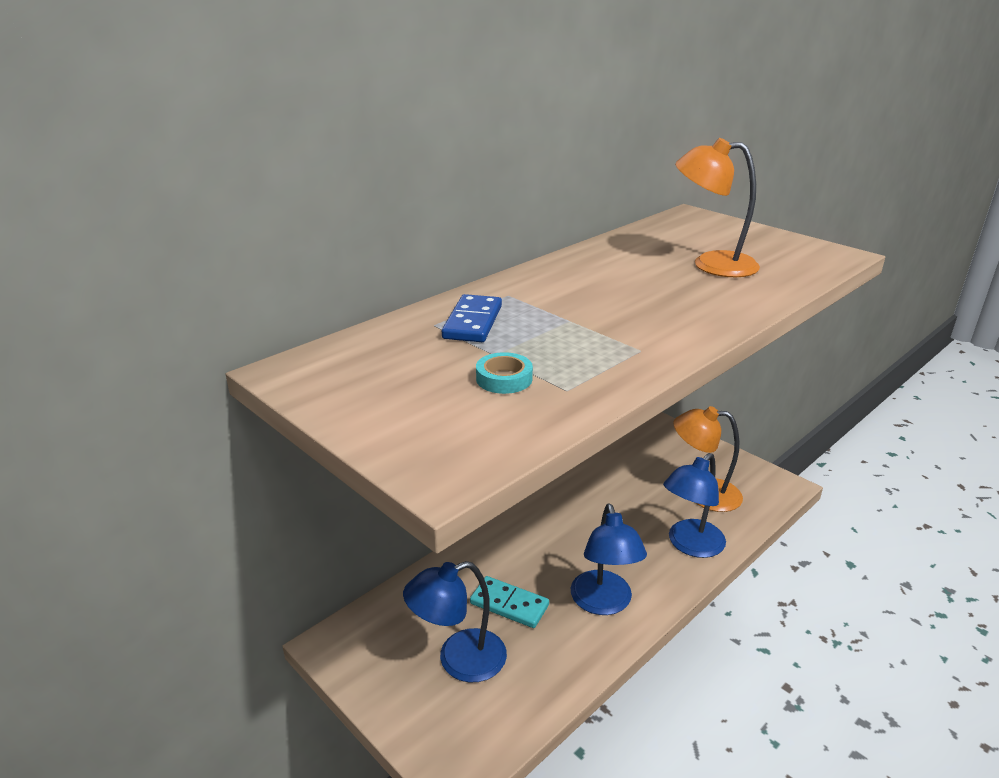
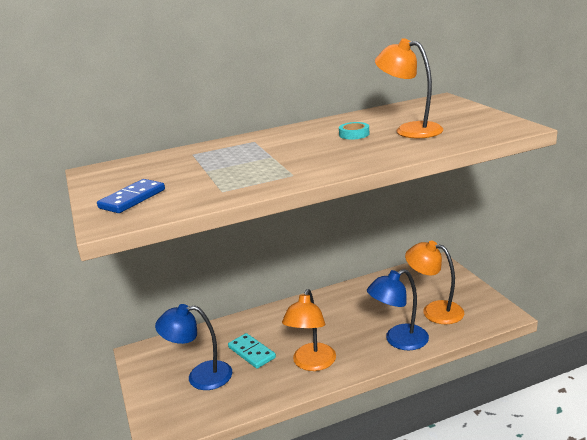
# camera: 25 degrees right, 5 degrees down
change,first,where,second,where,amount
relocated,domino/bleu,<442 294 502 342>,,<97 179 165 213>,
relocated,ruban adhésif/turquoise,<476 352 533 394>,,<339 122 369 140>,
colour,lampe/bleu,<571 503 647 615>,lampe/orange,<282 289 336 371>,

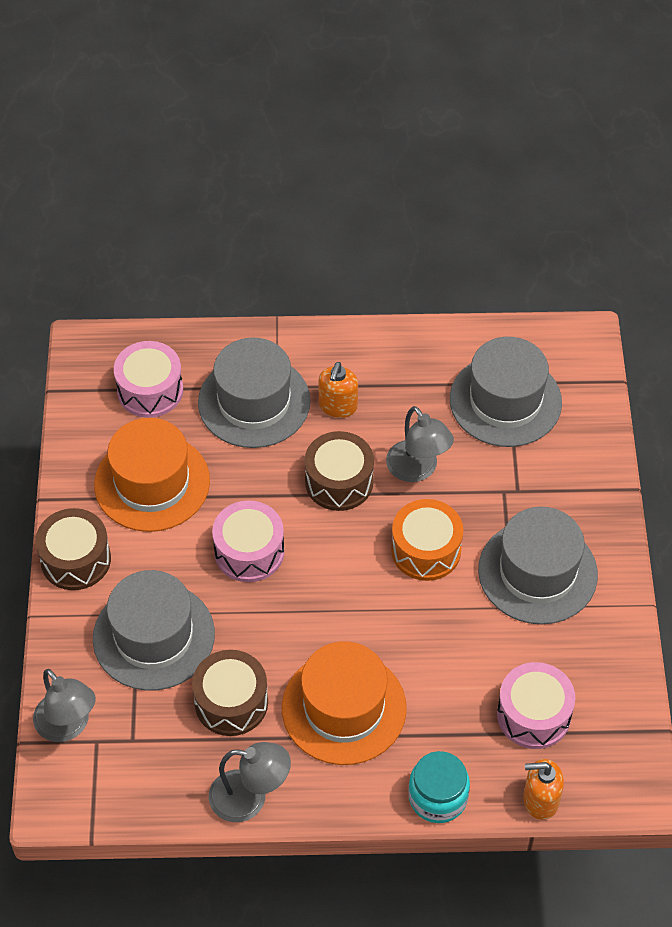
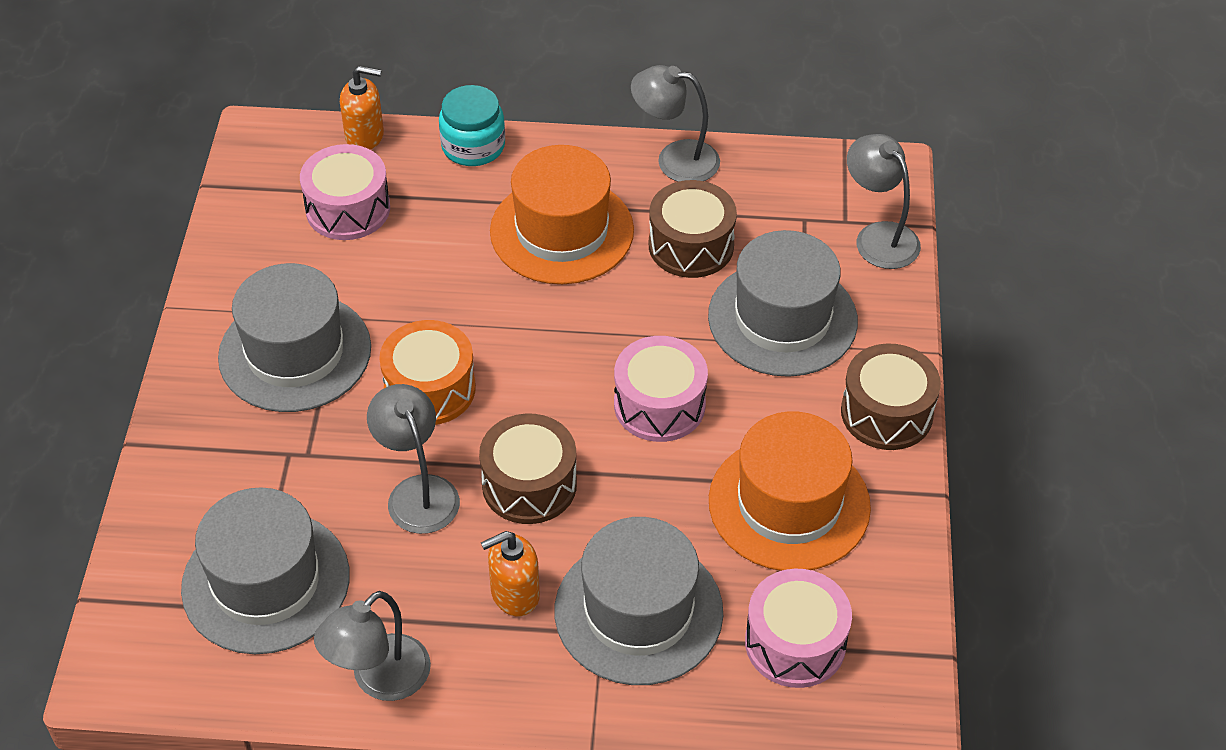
# camera: 175 degrees left, 5 degrees down
change,first,where,second,where,amount
spun,distributeur de savon/orange,<318 362 358 418>,,<481 531 540 616>,135 degrees counterclockwise
appeared,,,lampe/gris,<314 591 431 701>,

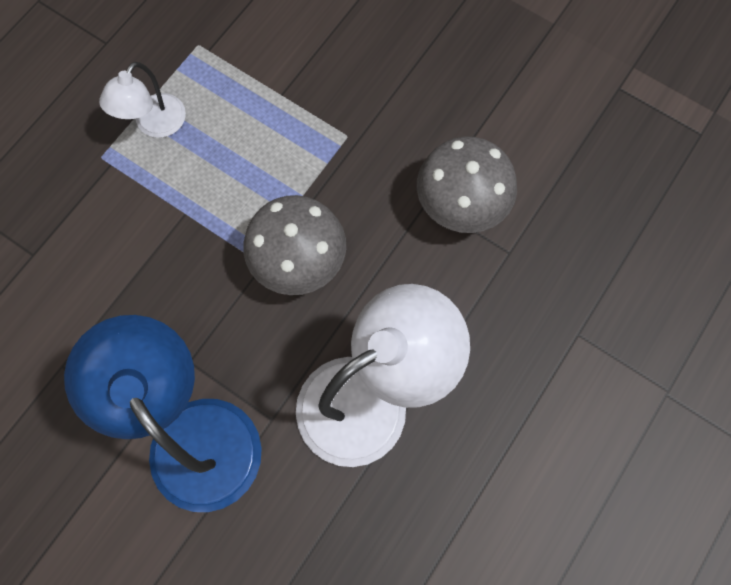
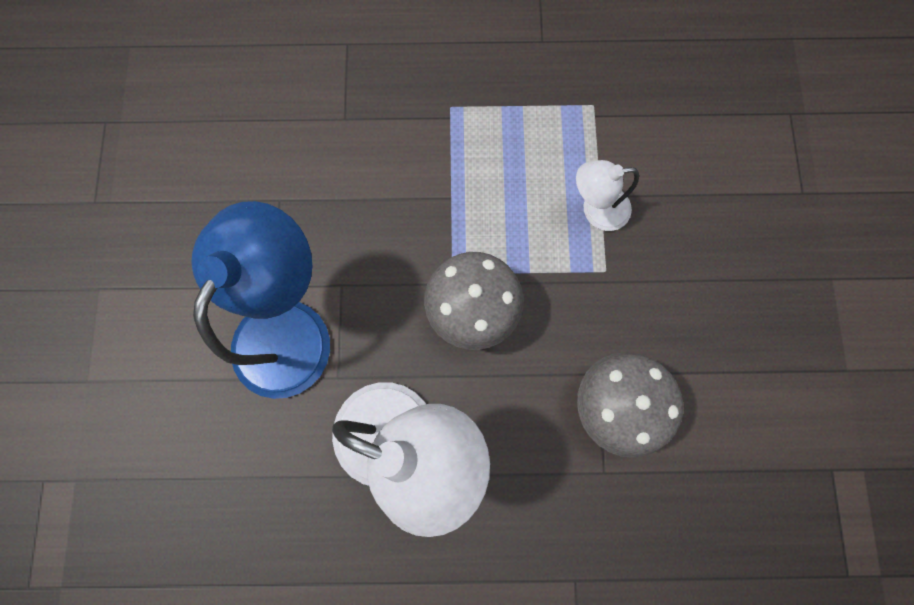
# camera: 55 degrees right, 5 degrees up
change,first,where,second,where,amount
relocated,lampe/blanc,<99 62 186 138>,,<576 160 639 231>,

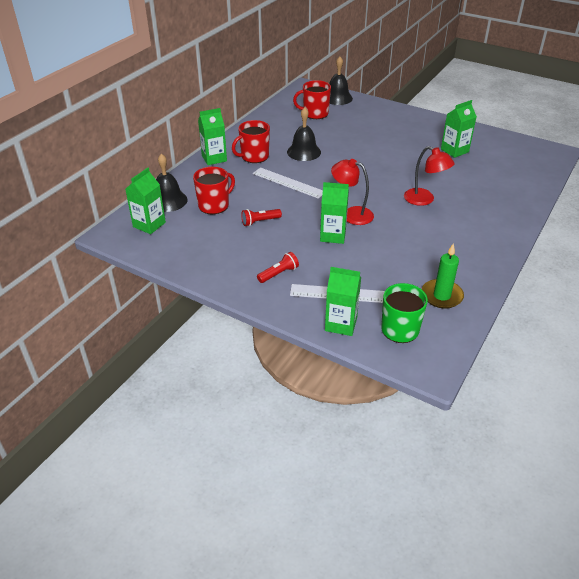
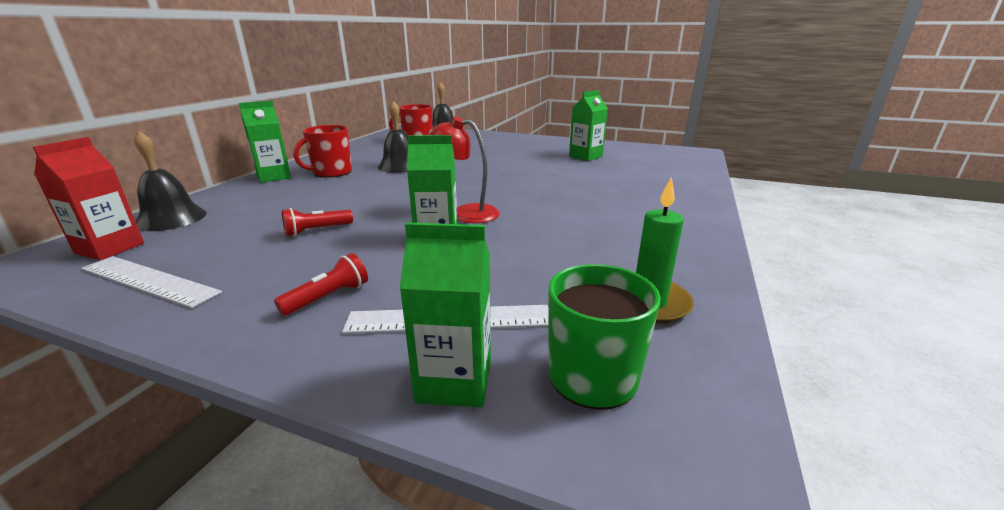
# camera: 10 degrees left, 15 degrees down
change,first,where,second,where,amount
colour,brique de lait/vert,<125 168 166 234>,brique de lait/rouge,<33 137 144 260>,
missing,tasse/rouge,<193 167 235 214>,,,
relocated,règle/blanc,<253 167 323 199>,,<81 256 222 308>,
missing,lampe/rouge,<404 146 455 206>,,,

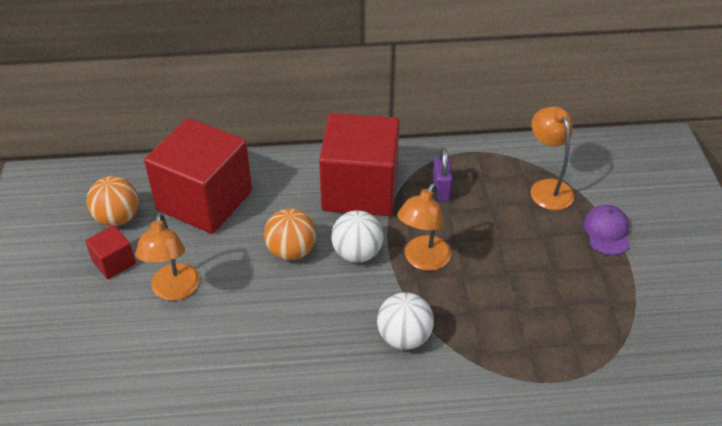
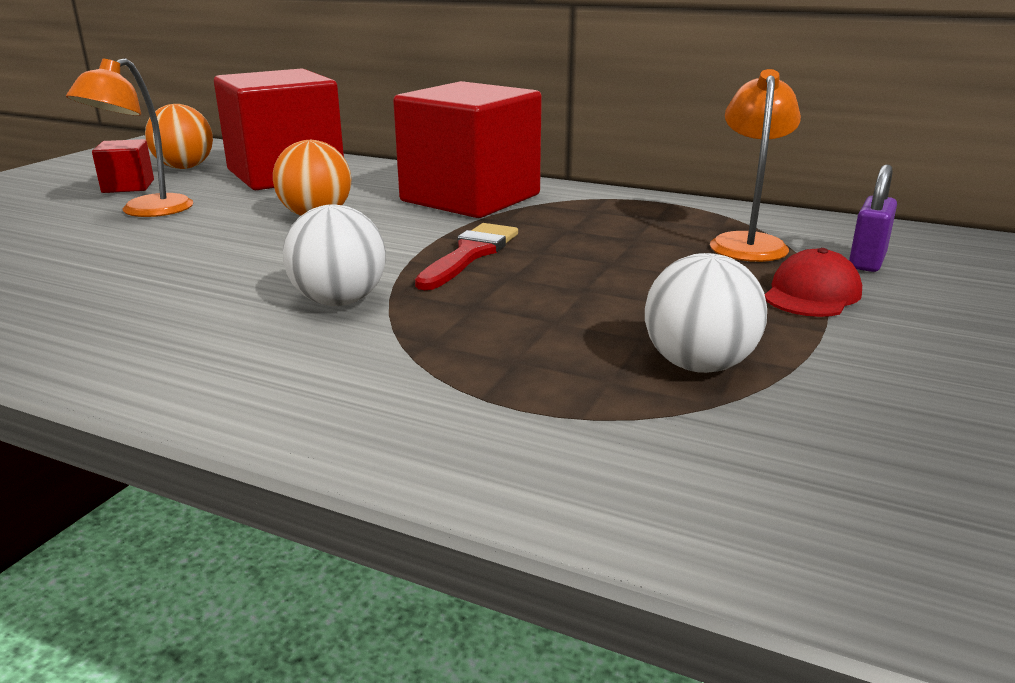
# camera: 30 degrees right, 20 degrees down
change,first,where,second,where,amount
relocated,balle/blanc,<331 210 383 263>,,<645 253 767 373>,
exchanged,lampe/orange,<397 183 451 271>,pinceau/rouge,<415 223 518 290>,
relocated,cadenas/violet,<432 147 453 202>,,<849 164 897 272>,
colour,casquette/violet,<583 205 629 255>,casquette/rouge,<765 248 862 317>,

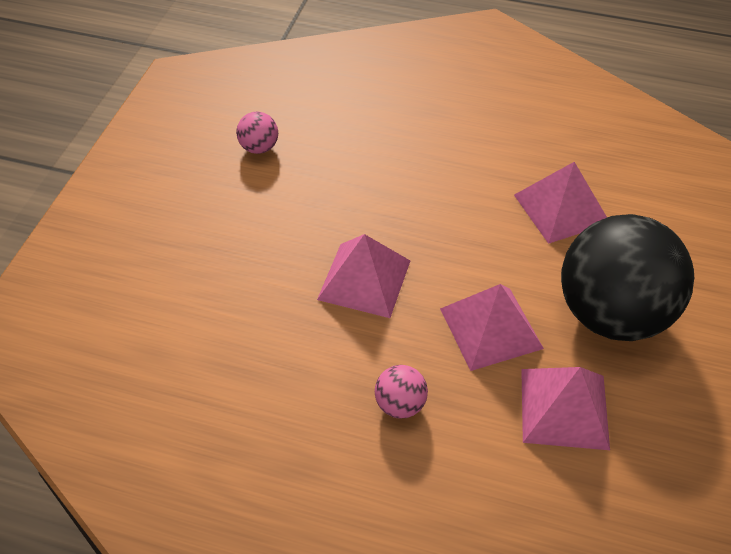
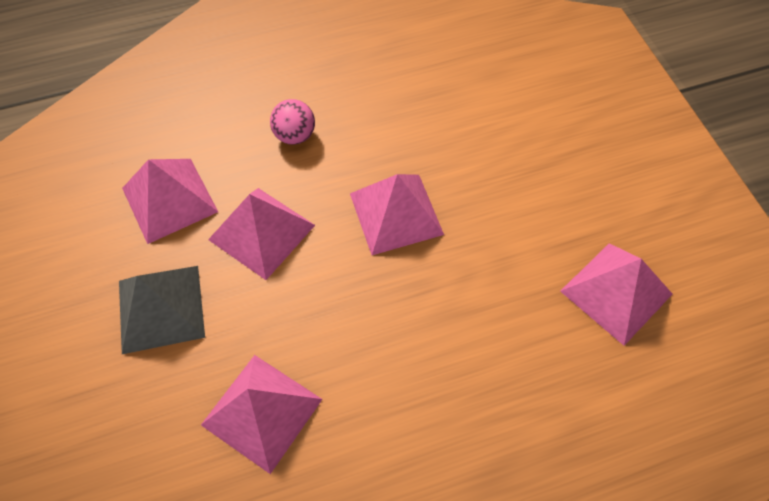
# camera: 145 degrees right, 10 degrees up
change,first,where,second,where,amount
exchanged,balle/rose,<236 112 278 154>,pyramide/rose,<560 243 672 346>,
exchanged,balle/noir,<561 214 694 341>,pyramide/gris,<119 266 205 354>,

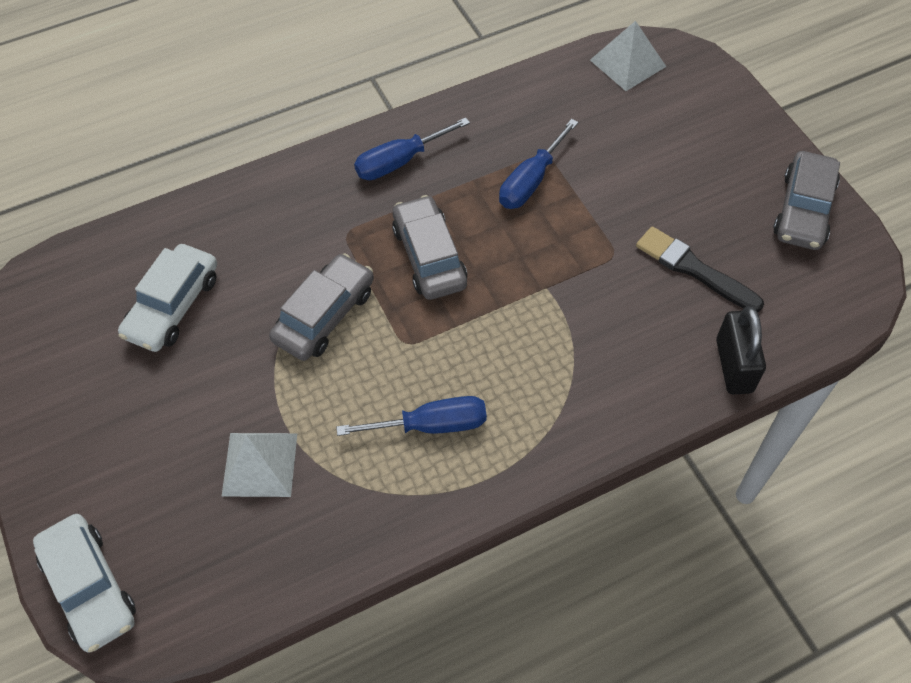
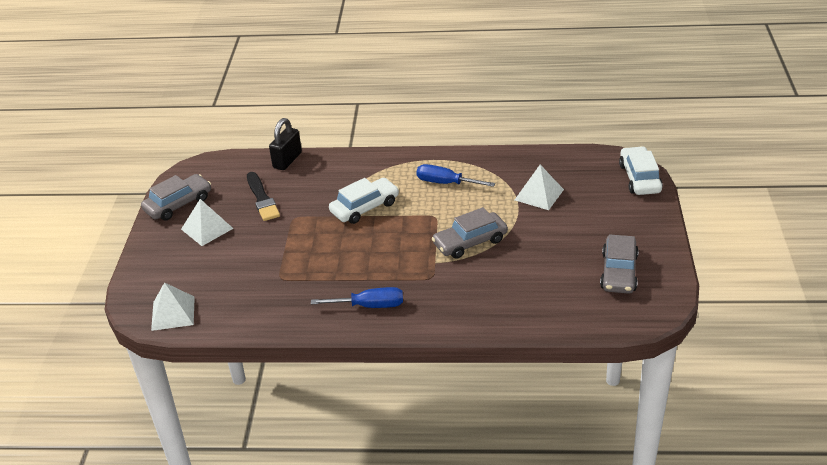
# camera: 150 degrees left, 20 degrees down
change,first,where,second,where,amount
relocated,voiture/blanc,<118 244 217 352>,,<329 178 399 224>,
relocated,voiture/gris,<392 195 468 300>,,<600 234 639 294>,
missing,tournevis/bleu,<499 119 578 209>,,,
appeared,,,pyramide/blanc,<181 199 234 246>,

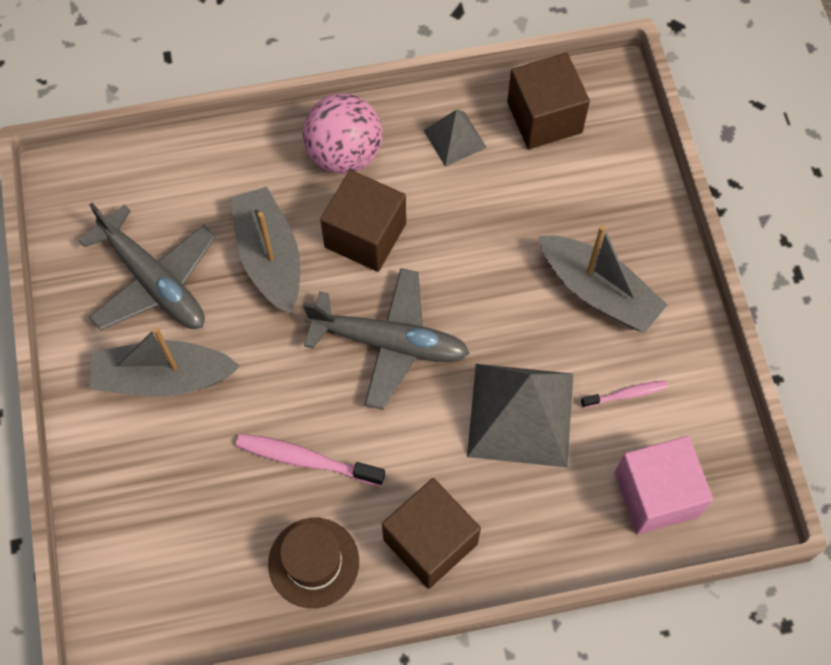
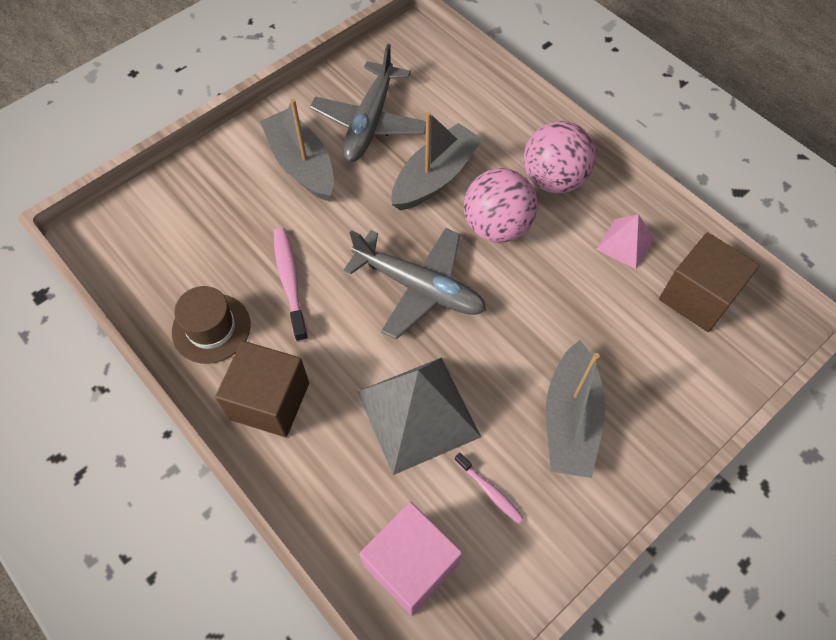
# camera: 60 degrees right, 5 degrees down
change,first,where,second,where,amount
spun,avion/gris,<303 268 470 410>,,<344 228 486 340>,45 degrees counterclockwise
exchanged,cube/marron,<320 170 406 272>,balle/rose,<464 168 537 243>,
colour,pyramide/gris,<423 109 487 167>,pyramide/rose,<596 214 654 269>,

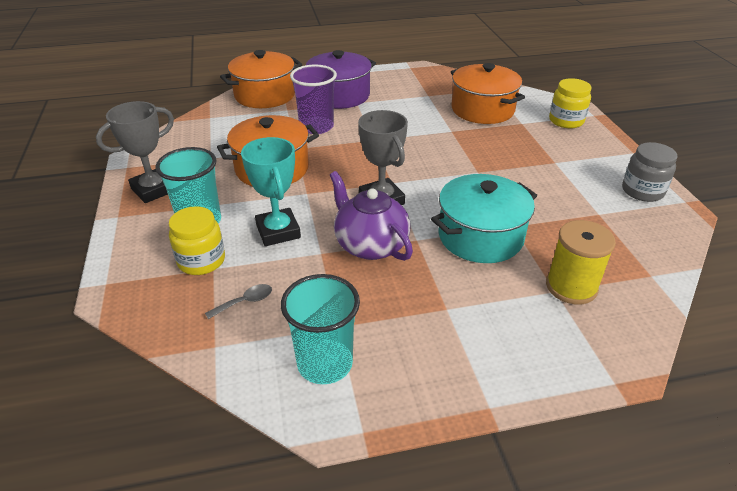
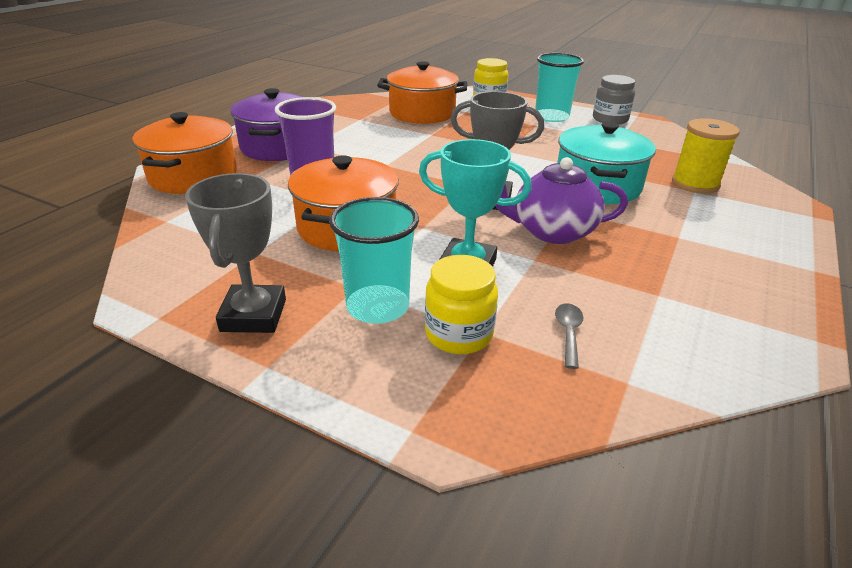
# camera: 50 degrees left, 5 degrees down
change,first,where,second,where,amount
relocated,gobelet/turquoise,<281 274 360 384>,,<535 53 584 122>,

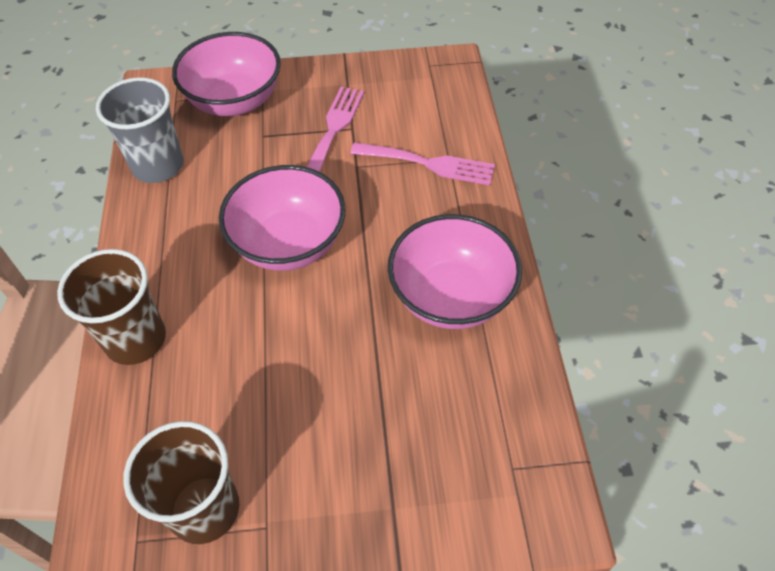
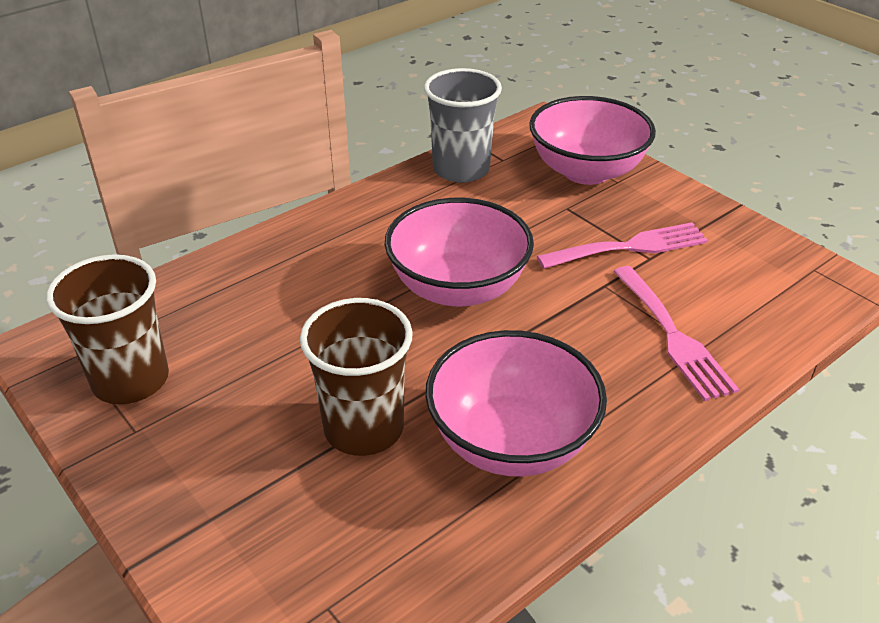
# camera: 55 degrees right, 15 degrees down
change,first,where,second,where,amount
relocated,gobelet/marron,<57 249 166 365>,,<300 298 413 456>,

